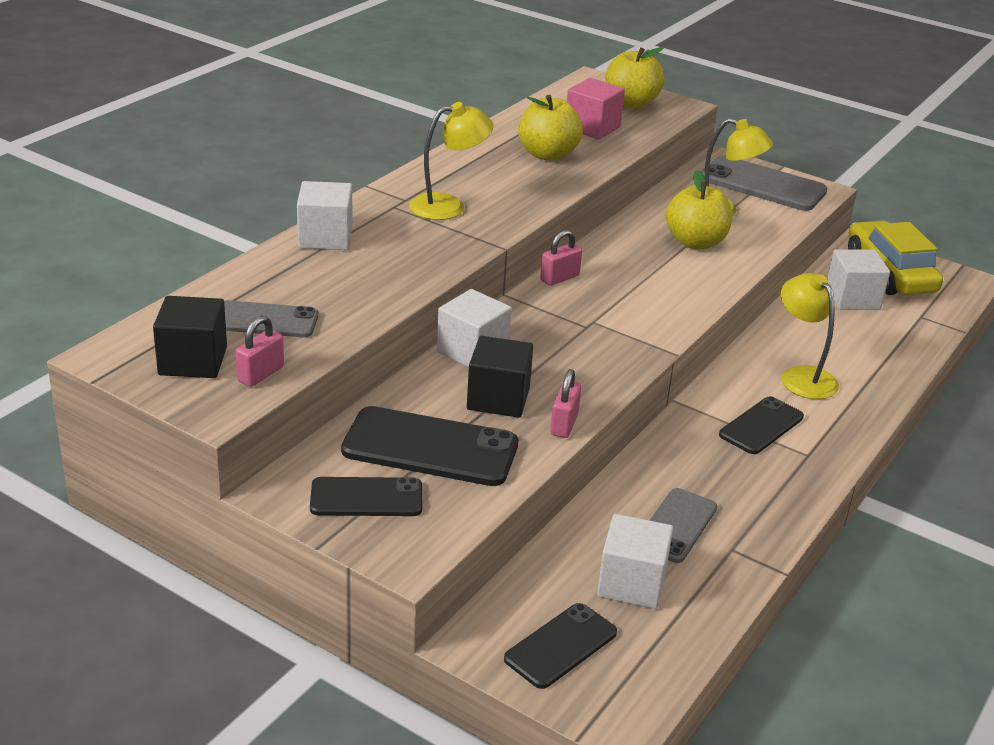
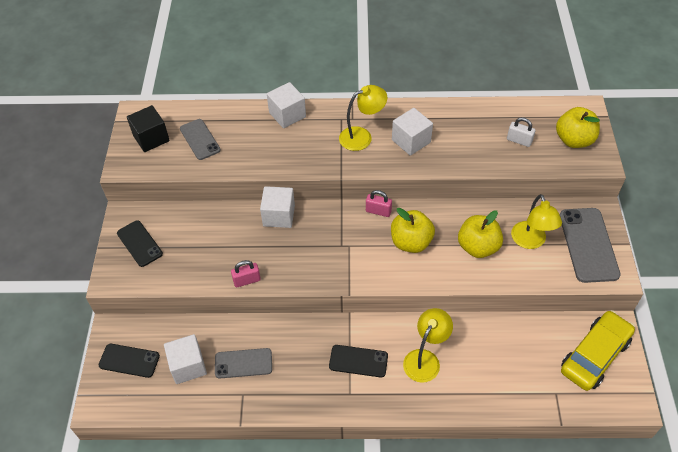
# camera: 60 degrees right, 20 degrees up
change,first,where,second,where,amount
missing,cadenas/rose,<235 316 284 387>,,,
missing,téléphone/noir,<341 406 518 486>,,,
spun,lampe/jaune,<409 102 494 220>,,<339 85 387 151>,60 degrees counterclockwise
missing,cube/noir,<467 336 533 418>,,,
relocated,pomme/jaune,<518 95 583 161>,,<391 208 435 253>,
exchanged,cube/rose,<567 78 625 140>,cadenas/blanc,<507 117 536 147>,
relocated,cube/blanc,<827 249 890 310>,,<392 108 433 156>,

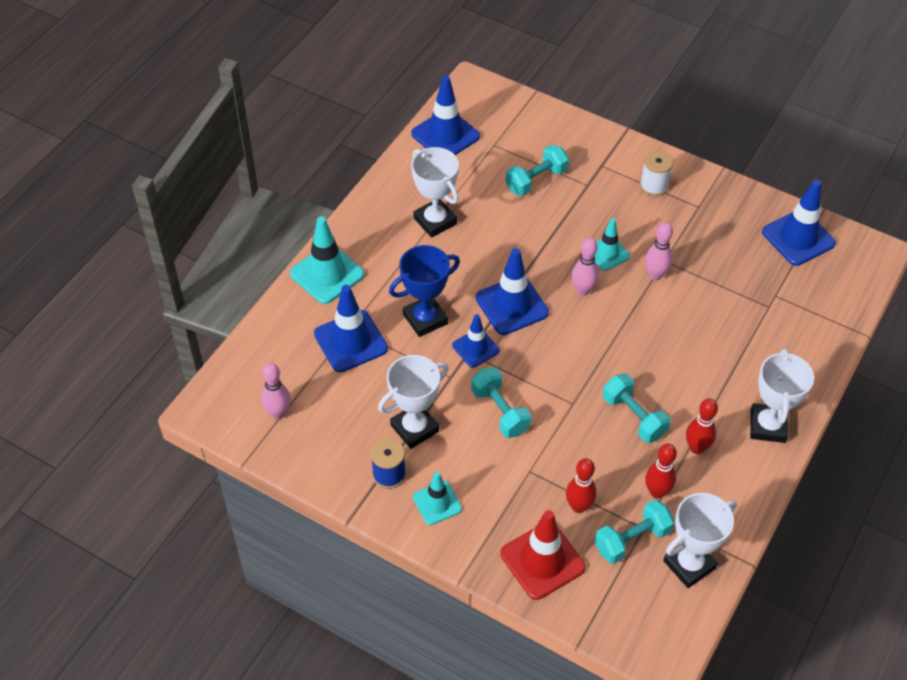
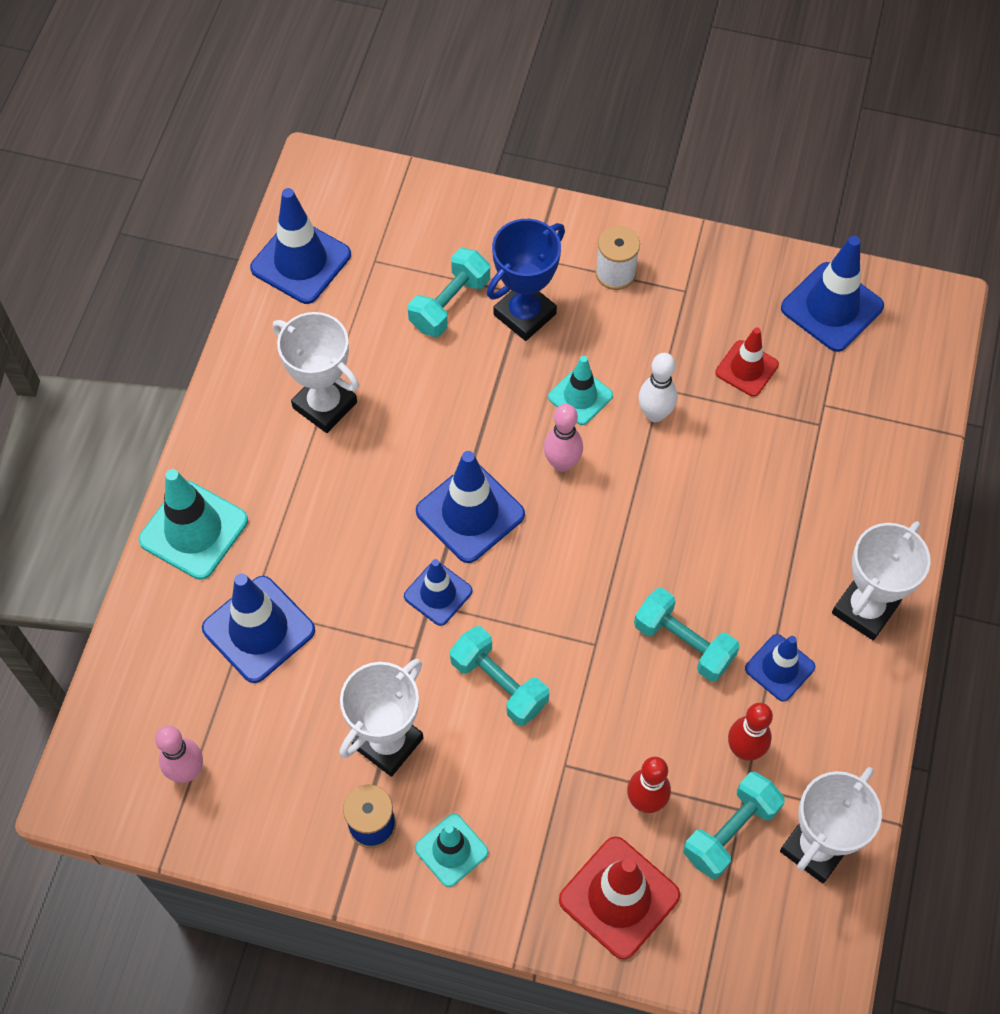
# camera: 15 degrees left, 10 degrees up
change,first,where,second,where,amount
relocated,trophée/bleu,<389 245 460 337>,,<487 219 565 341>,
colour,quille/rose,<645 222 673 280>,quille/blanc,<638 353 678 422>,
exchanged,quille/rouge,<686 399 718 454>,cône de chantier/bleu,<745 634 815 701>,
spun,trophée/blanc,<750 348 814 443>,,<832 521 931 640>,45 degrees clockwise
appeared,,,cône de chantier/rouge,<715 327 779 397>,

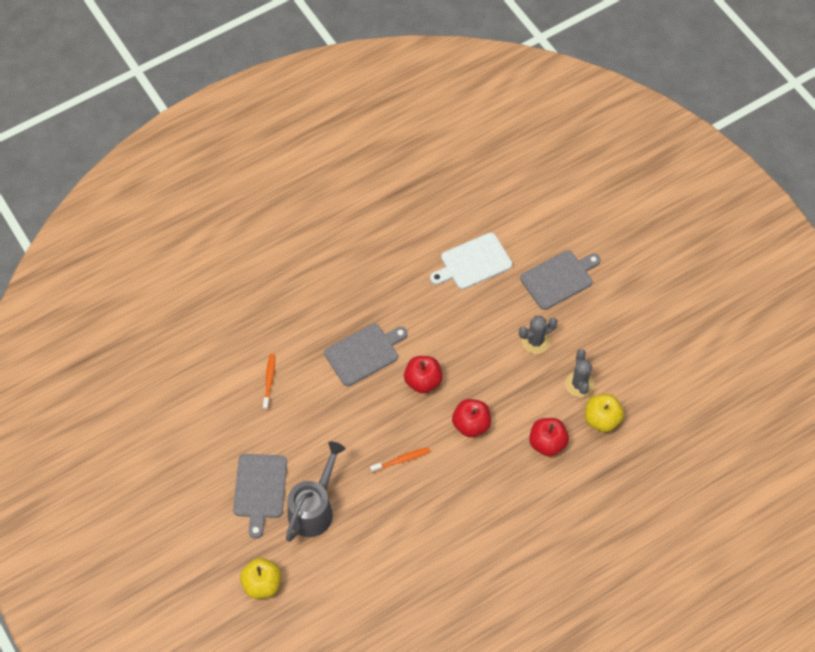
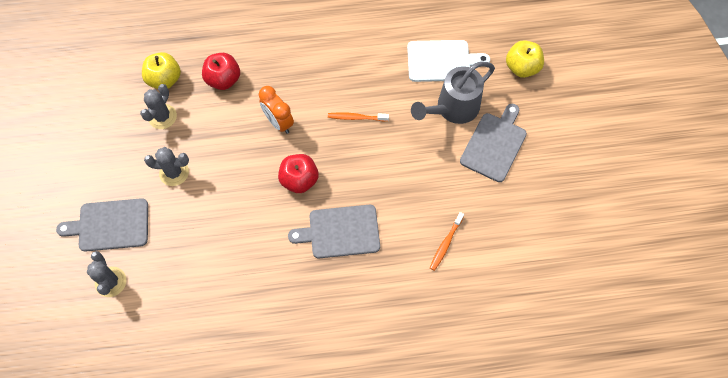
# camera: 155 degrees left, 5 degrees up
change,first,where,second,where,amount
relocated,planche à découper/blanc,<430 232 512 289>,,<407 40 490 82>,
exchanged,pomme/rouge,<452 399 491 437>,réveil/orange,<259 86 294 134>,
appeared,,,cactus/gris,<87 251 126 297>,

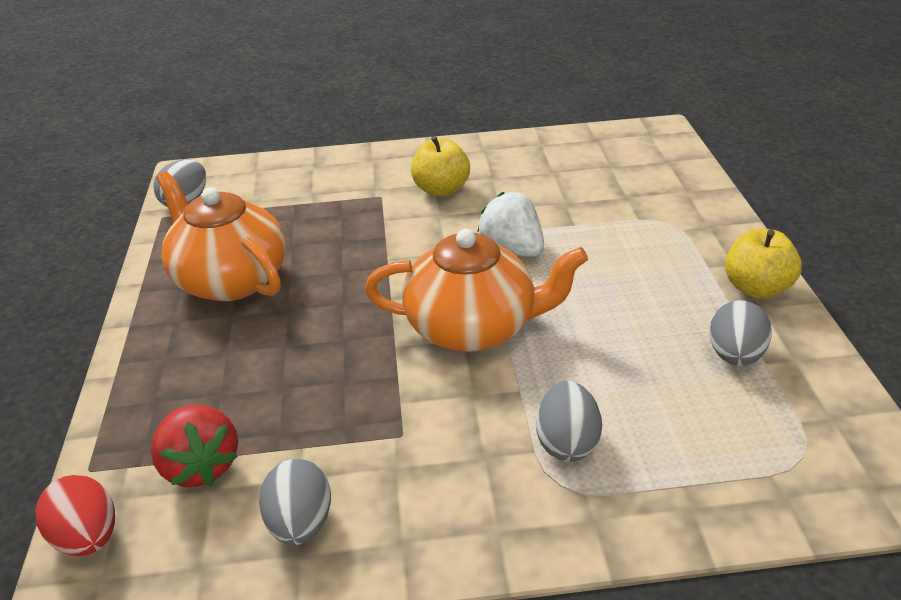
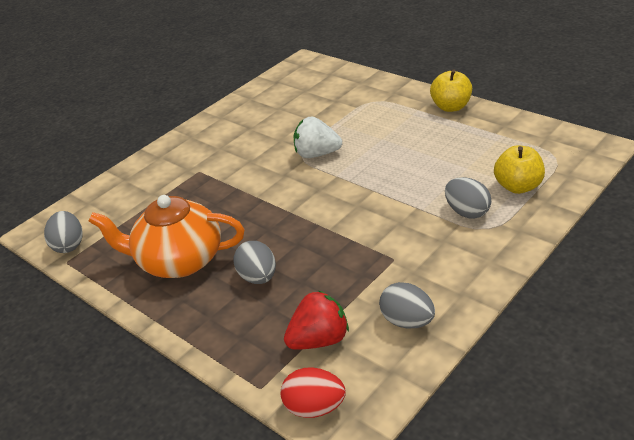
# camera: 40 degrees left, 0 degrees up
change,first,where,second,where,amount
spun,fraise/rouge,<151 405 238 487>,,<284 290 349 350>,45 degrees counterclockwise
missing,théière/orange,<365 229 588 352>,,,
relocated,pomme/jaune,<411 136 470 196>,,<494 145 545 194>,
relocated,œuf/gris,<710 300 772 366>,,<233 241 276 284>,

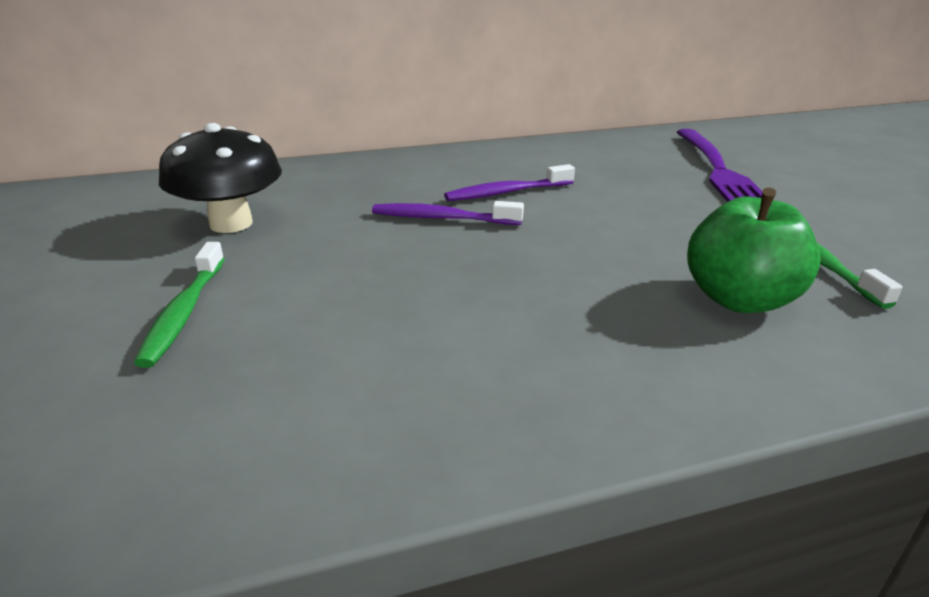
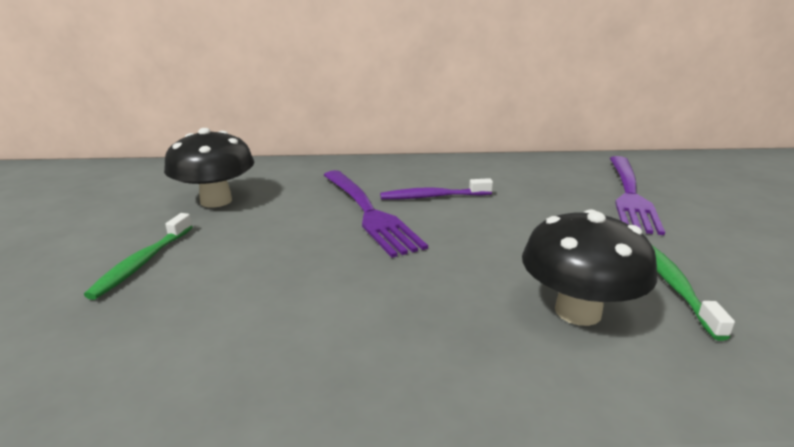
# camera: 15 degrees right, 5 degrees down
change,first,where,second,where,amount
exchanged,brosse à dents/violet,<372 201 524 225>,fourchette/violet,<324 170 428 258>,
exchanged,pomme/vert,<687 188 821 313>,champignon/noir,<522 209 657 326>,

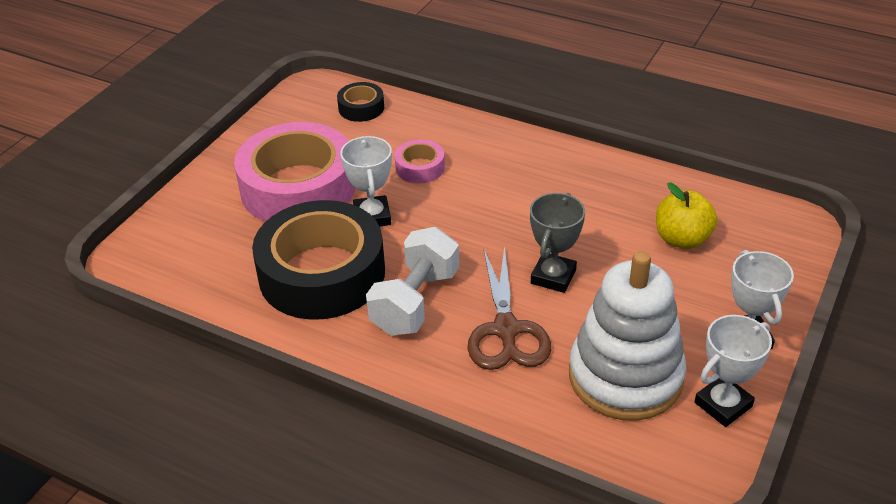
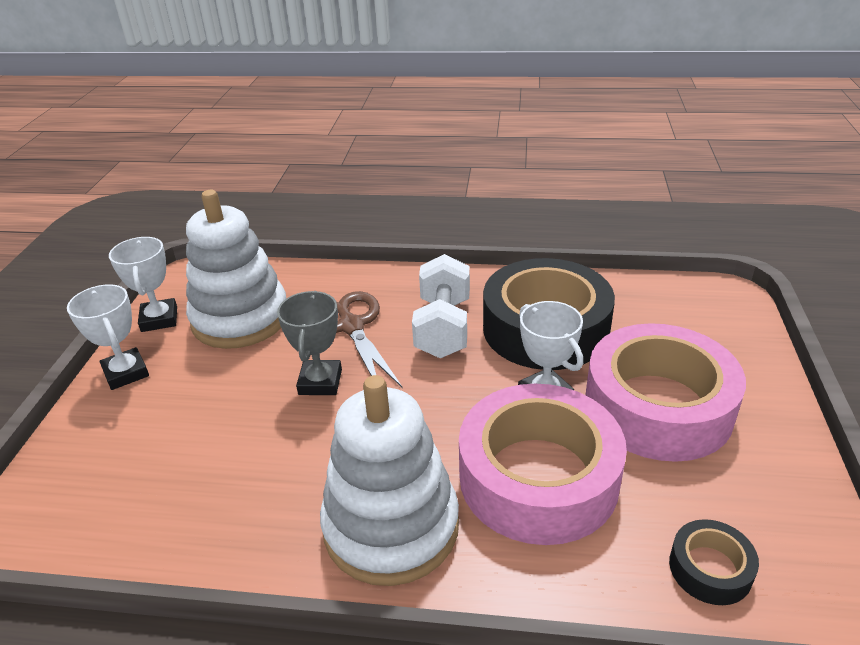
# camera: 160 degrees right, 5 degrees down
change,first,where,second,where,amount
size,ruban adhésif/rose,<395 139 445 184>,,<459 384 627 545>,x2.29
missing,pomme/jaune,<656 183 717 249>,,,
spun,trophée/blanc,<695 315 772 427>,,<109 237 177 332>,45 degrees counterclockwise
appeared,,,jouet à empiler/blanc,<320 375 459 586>,

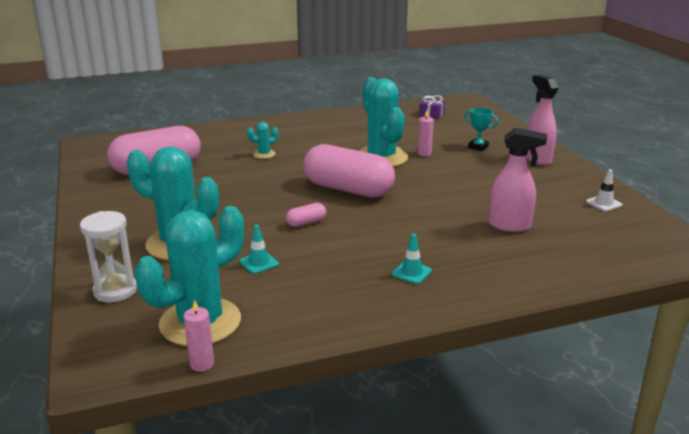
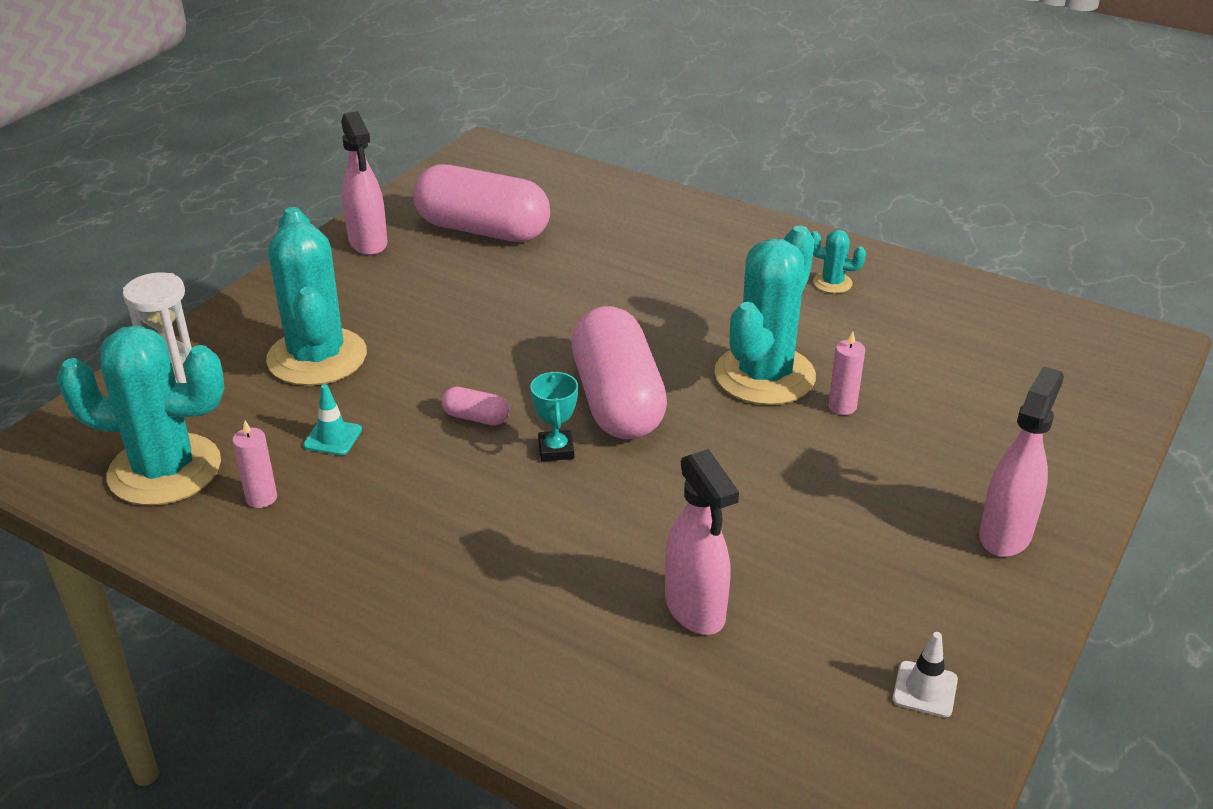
# camera: 50 degrees right, 10 degrees up
change,first,where,second,where,amount
relocated,bougie/rose,<184 299 214 372>,,<232 420 277 508>,
relocated,cactus/turquoise,<247 122 279 159>,,<811 230 866 293>,
missing,cône de chantier/turquoise,<392 234 432 284>,,,
missing,cadeau/violet,<419 95 445 119>,,,
relocated,trophée/turquoise,<464 107 498 151>,,<530 371 578 461>,
appeared,,,vaporisateur/rose,<341 111 388 255>,

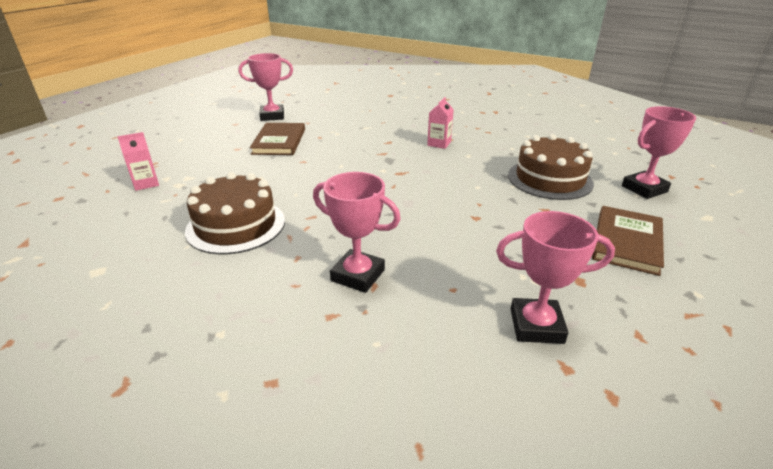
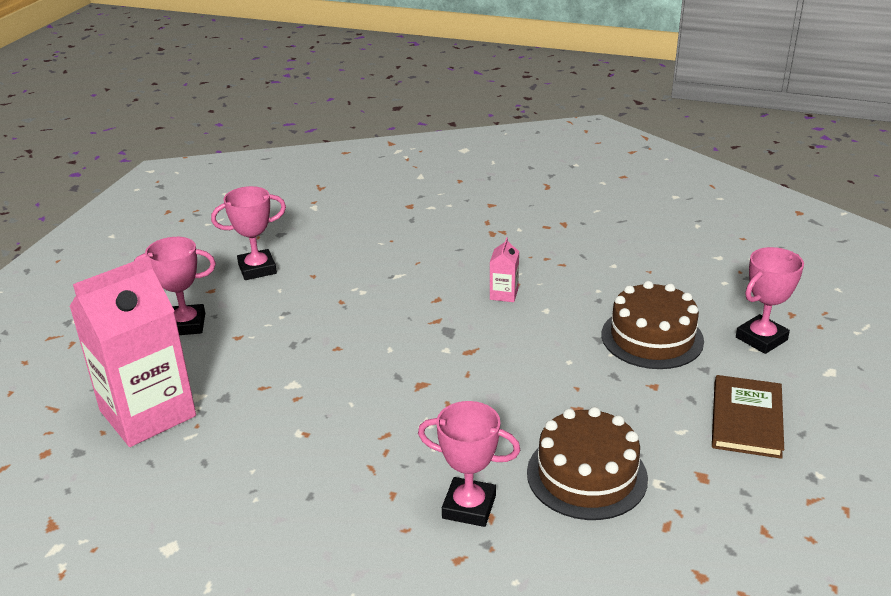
# camera: 10 degrees left, 0 degrees up
change,first,where,second,where,amount
size,brique de lait/rose,<117 132 159 191>,,<69 256 196 447>,x2.47
relocated,gâteau/marron,<185 172 285 254>,,<527 407 648 520>,
missing,livre/marron,<250 123 305 155>,,,
relocated,trophée/rose,<496 211 615 344>,,<133 237 216 335>,

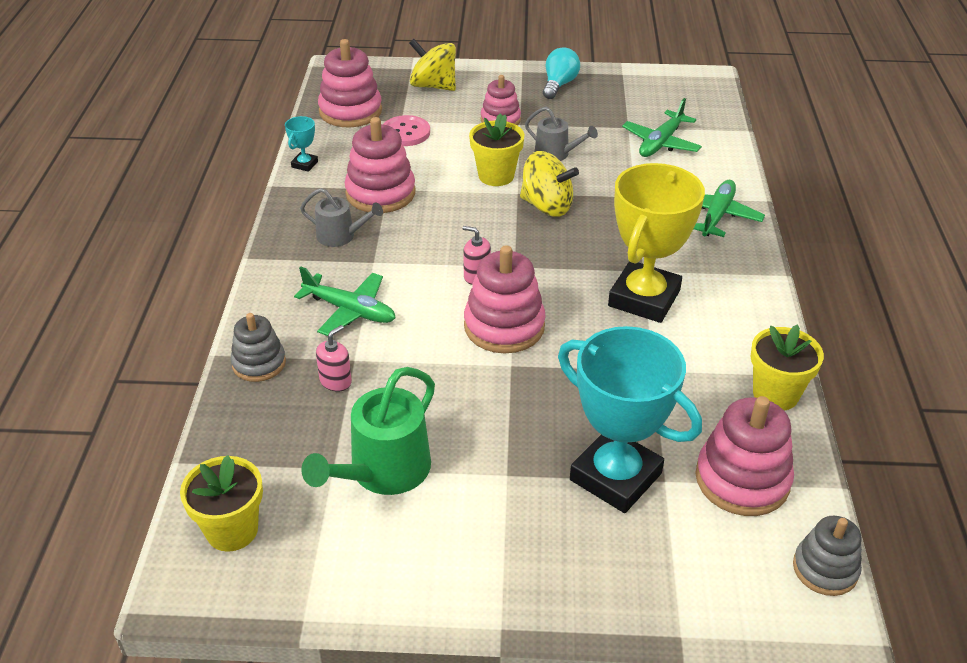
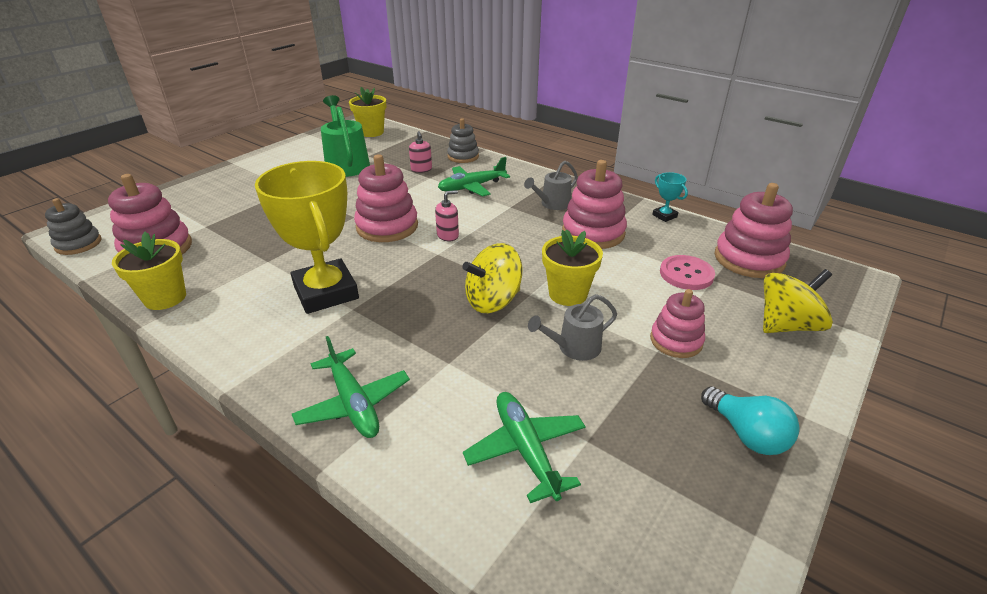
# camera: 125 degrees right, 5 degrees down
change,first,where,second,where,amount
missing,trophée/turquoise,<558 326 702 513>,,,

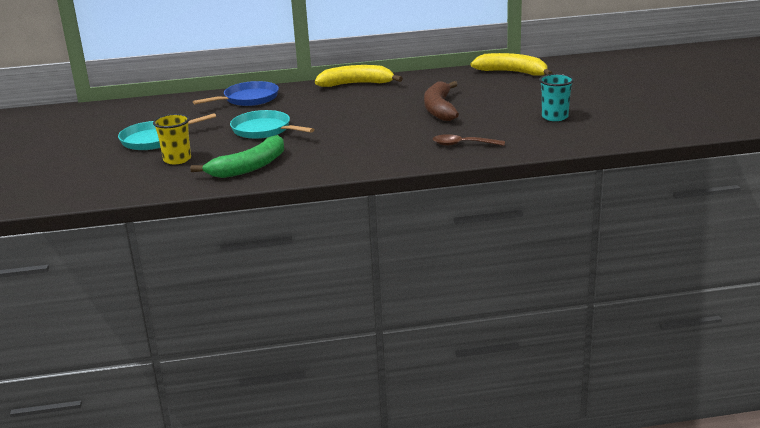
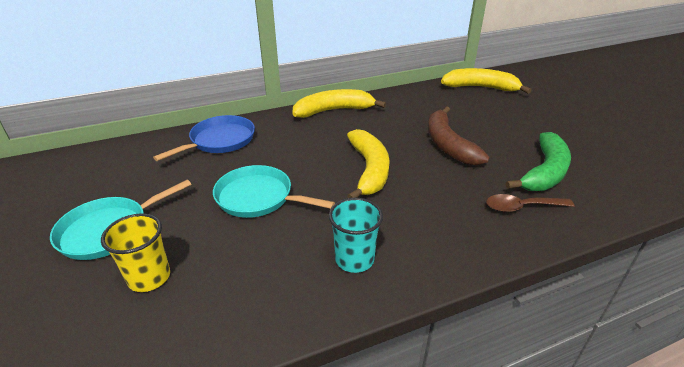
# camera: 15 degrees left, 10 degrees up
change,first,where,second,where,amount
relocated,banane/vert,<190 135 284 178>,,<506 132 571 191>,
relocated,gobelet/turquoise,<539 74 574 121>,,<329 198 383 273>,
appeared,,,banane/jaune,<347 129 390 198>,

